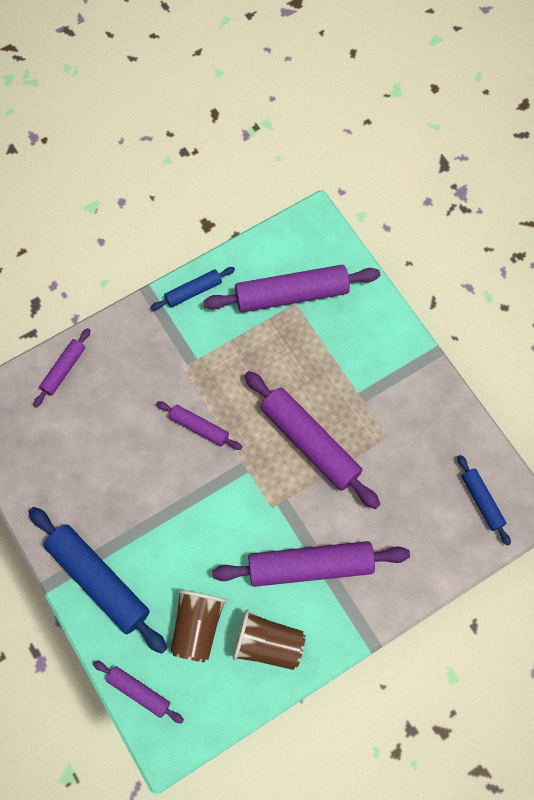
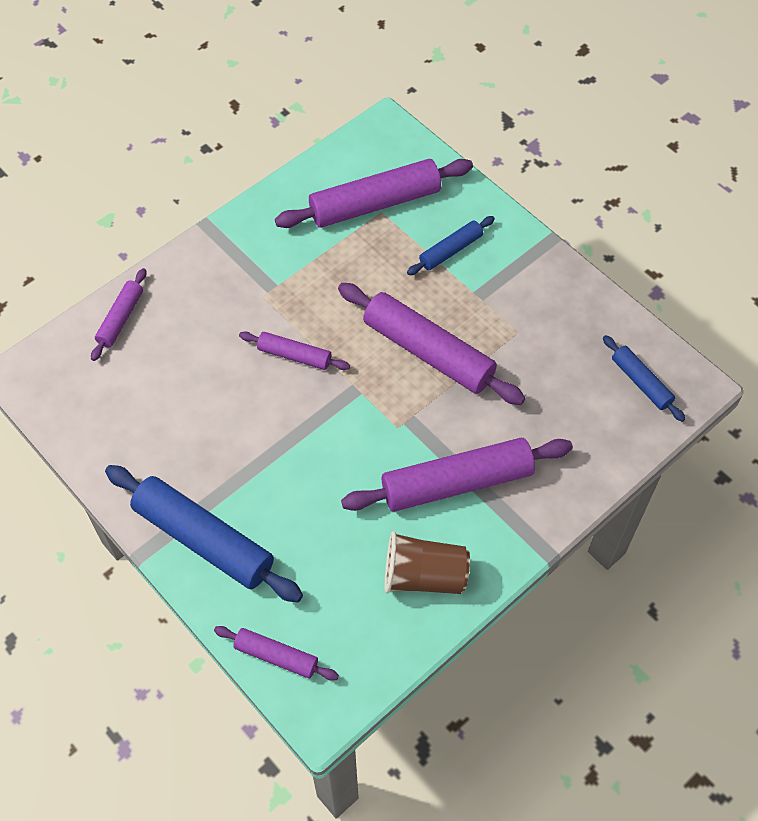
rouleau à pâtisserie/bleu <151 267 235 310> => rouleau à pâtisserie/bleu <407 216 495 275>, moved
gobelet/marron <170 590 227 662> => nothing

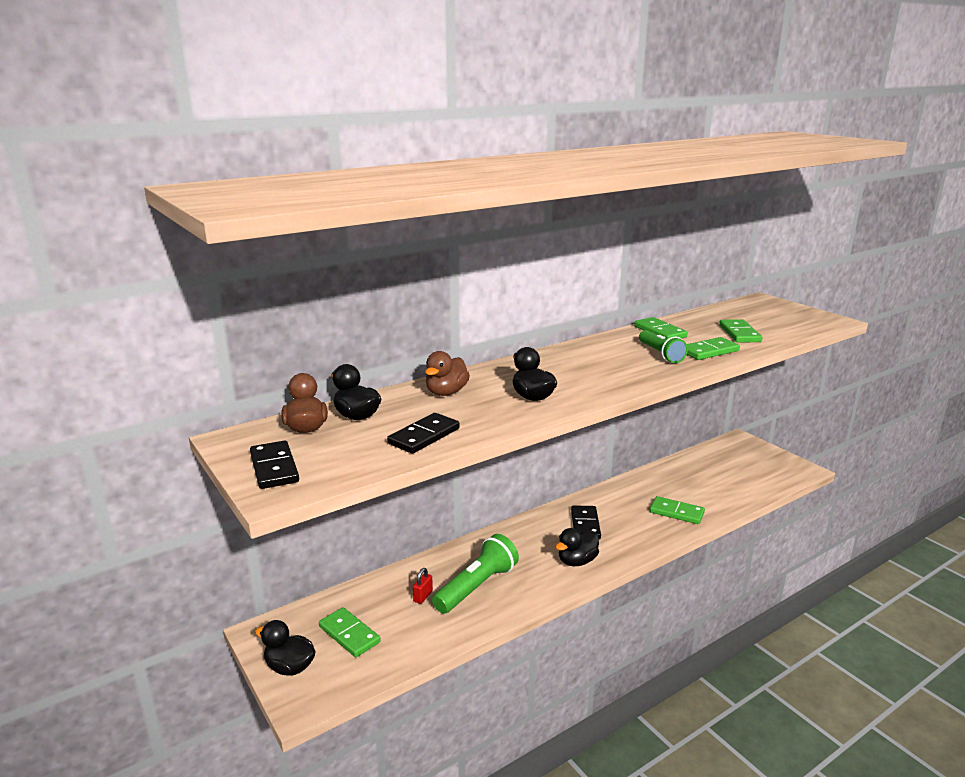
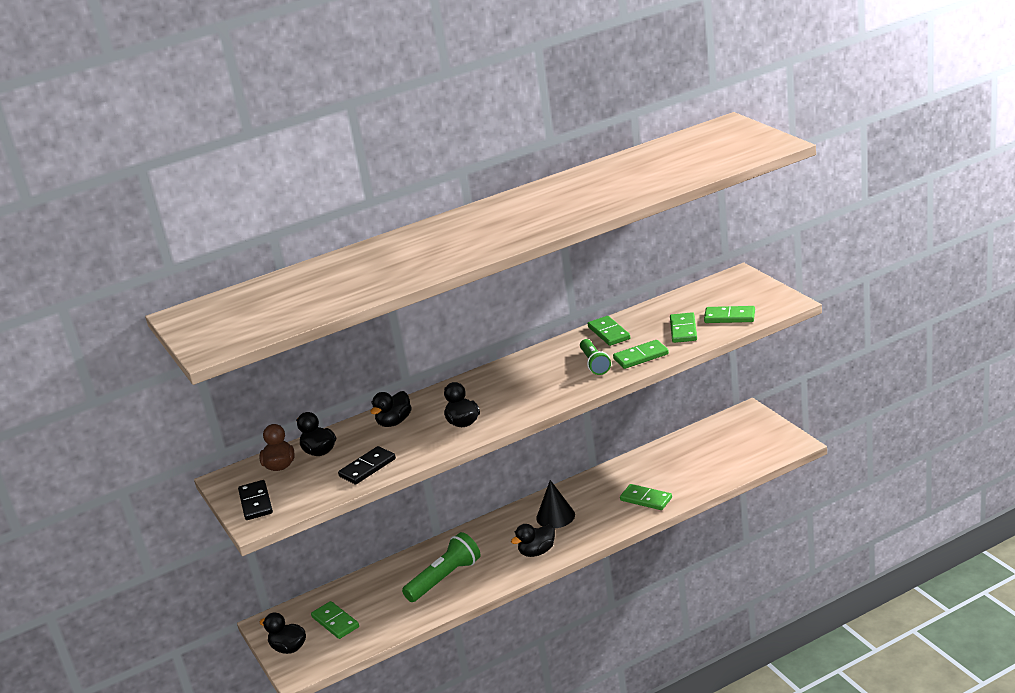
canard/marron <425 351 470 396> => canard/noir <370 391 412 427>
domino/noir <571 505 601 539> => cône/noir <536 480 575 528>
cadenas/rouge <413 568 433 604> => nothing
nothing => domino/vert <704 306 755 323>

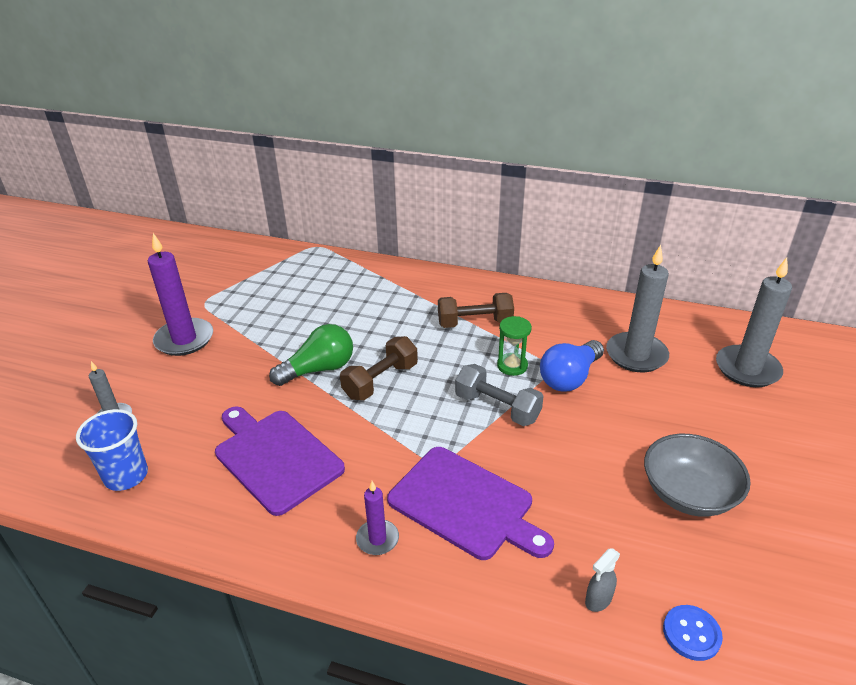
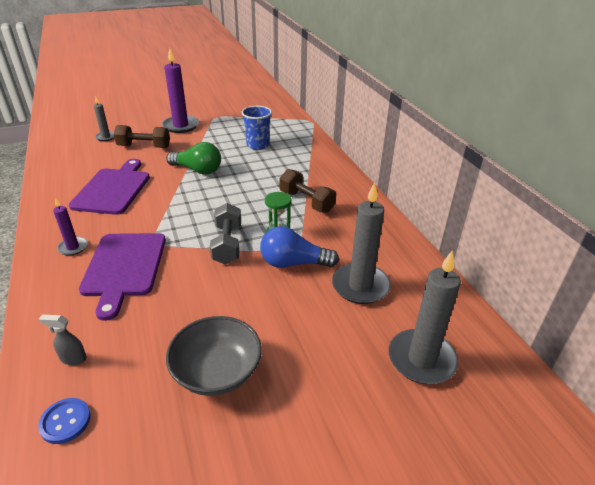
haltère/marron <340 336 418 400> => haltère/marron <114 125 170 148>, moved
gobelet/bleu <76 409 148 491> => gobelet/bleu <241 106 272 150>, moved

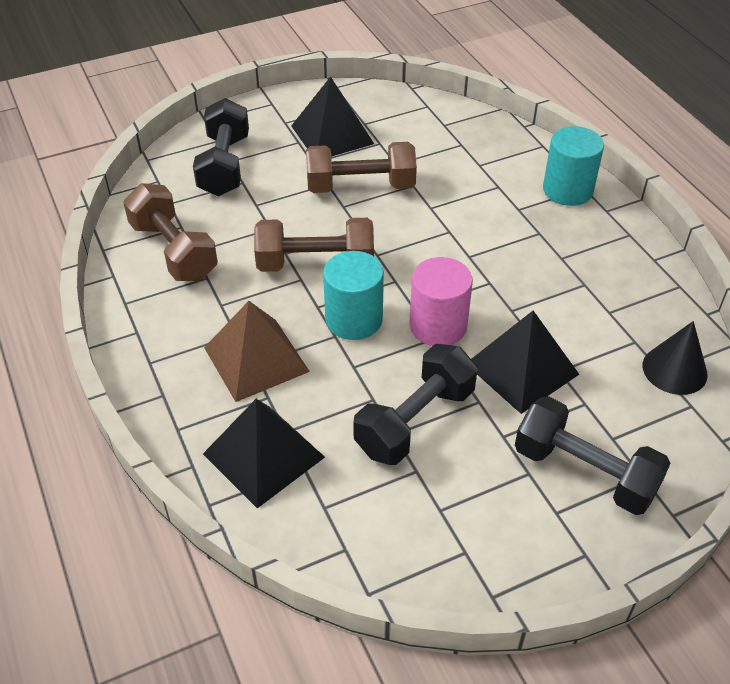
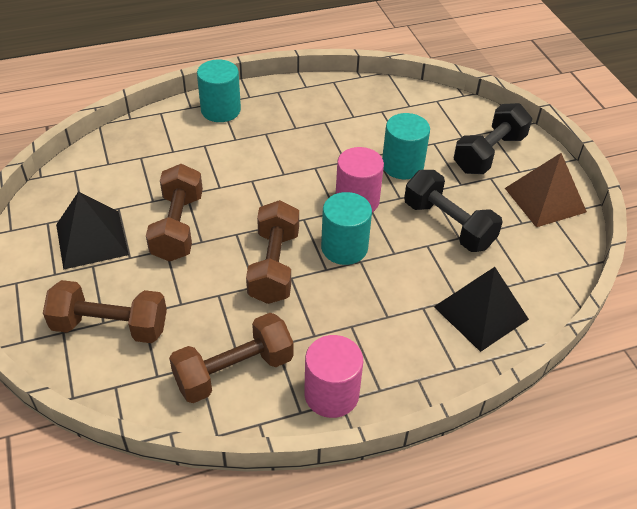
haltère/noir <193 98 249 196> => haltère/marron <43 280 167 343>
pyramide/marron <204 301 310 402> => pyramide/marron <505 153 587 227>, moved
pyramide/noir <471 311 579 414> => cylindre/turquoise <382 113 430 179>
cône/noir <643 321 708 395> => nothing
nothing => cylindre/rose <304 335 363 418>

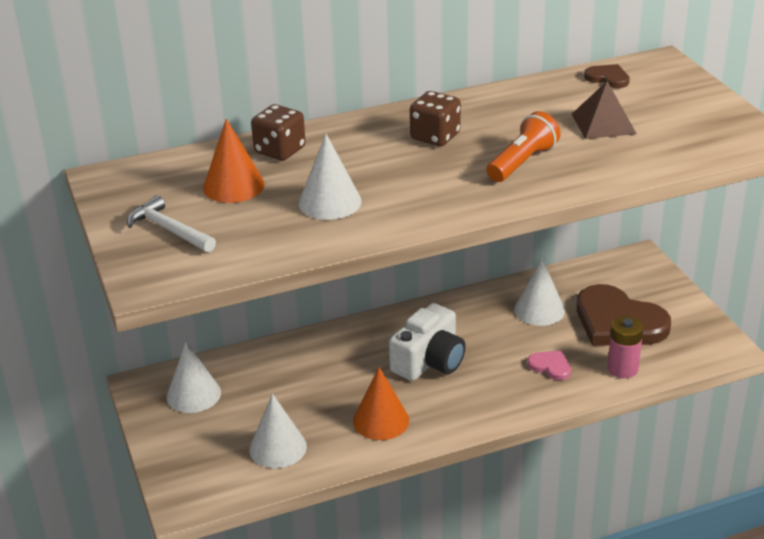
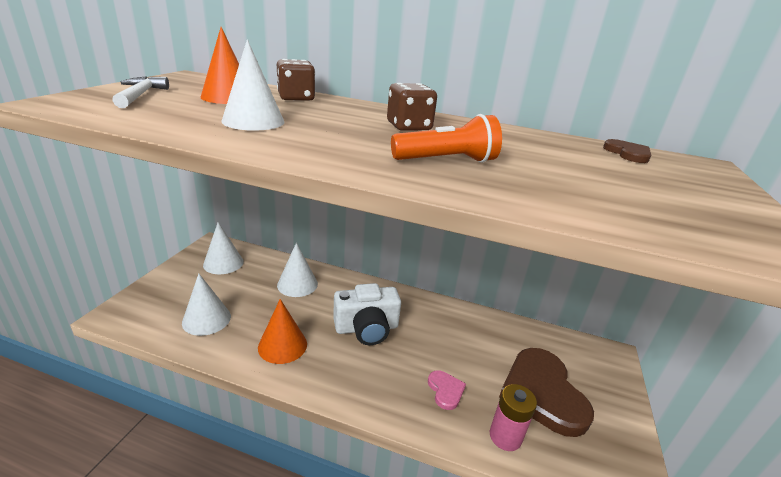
pyramide/marron <572 81 637 139> => nothing
cône/blanc <514 258 565 326> => cône/blanc <277 242 318 297>, moved

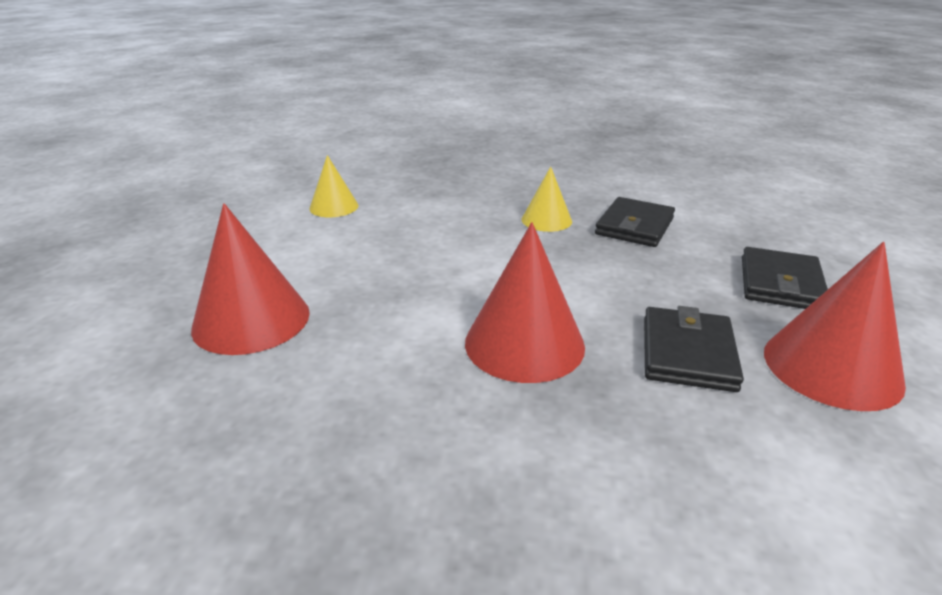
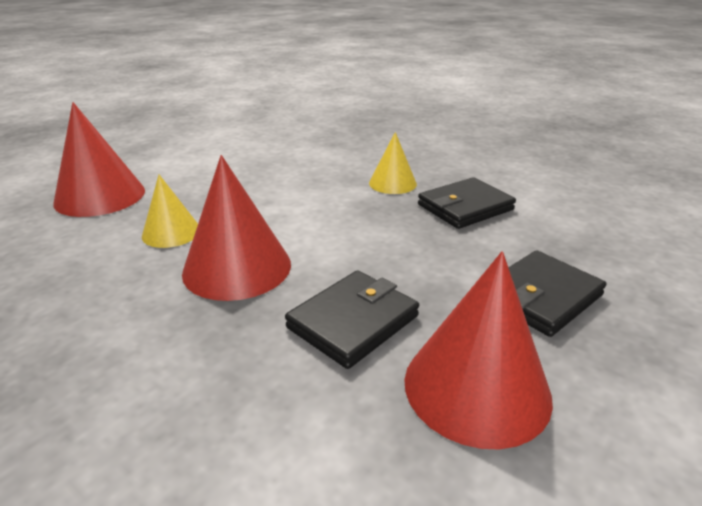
cône/jaune <310 155 358 217> => cône/jaune <142 175 198 248>, moved

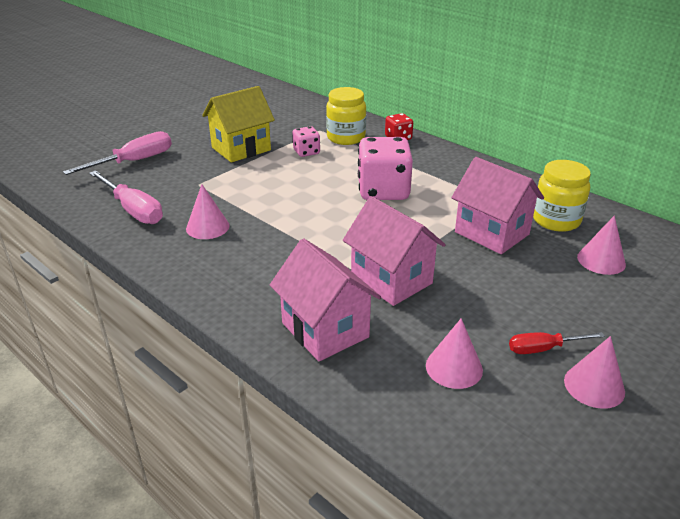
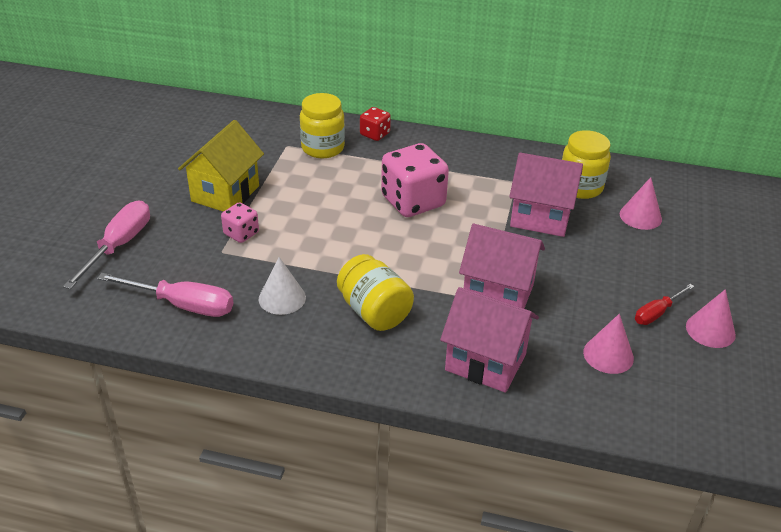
dé/rose <292 126 320 157> => dé/rose <221 202 259 243>, moved
cône/rose <186 184 230 239> => cône/blanc <259 257 306 315>
nothing => bocal/jaune <337 254 414 331>

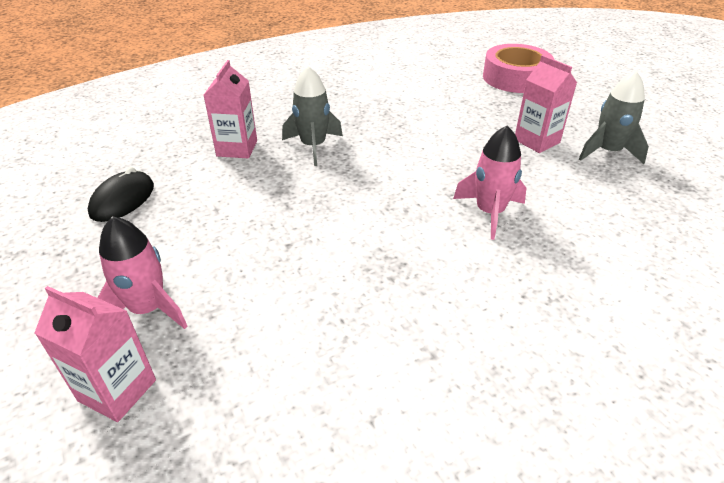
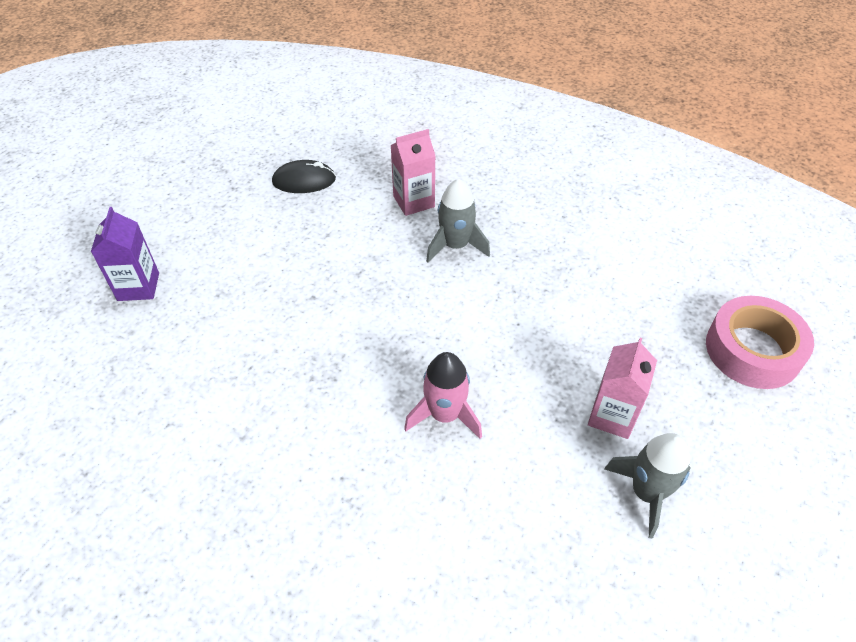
fusée/rose <98 216 188 329> => nothing
brique de lait/rose <34 286 156 422> => brique de lait/violet <91 207 159 301>

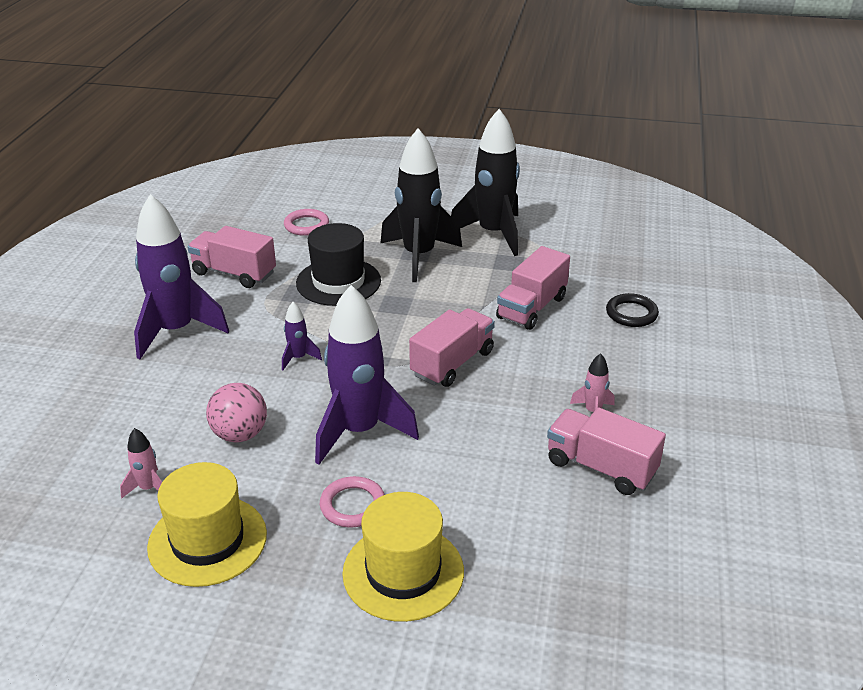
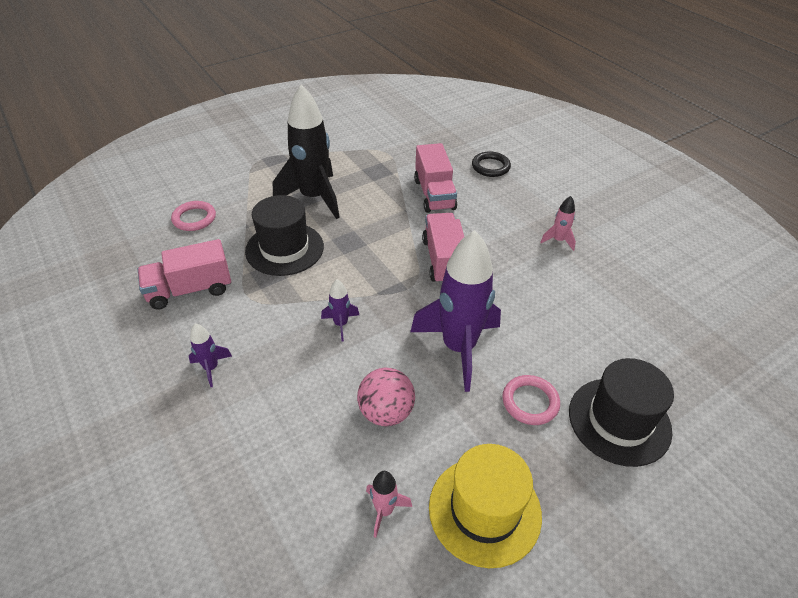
fusée/noir <451 109 520 256> => nothing
fusée/violet <134 194 229 359> => fusée/violet <189 323 232 387>, x0.43
camion/rose <547 407 666 495> => nothing
chapeau/jaune <342 492 464 622> => chapeau/noir <569 358 674 467>

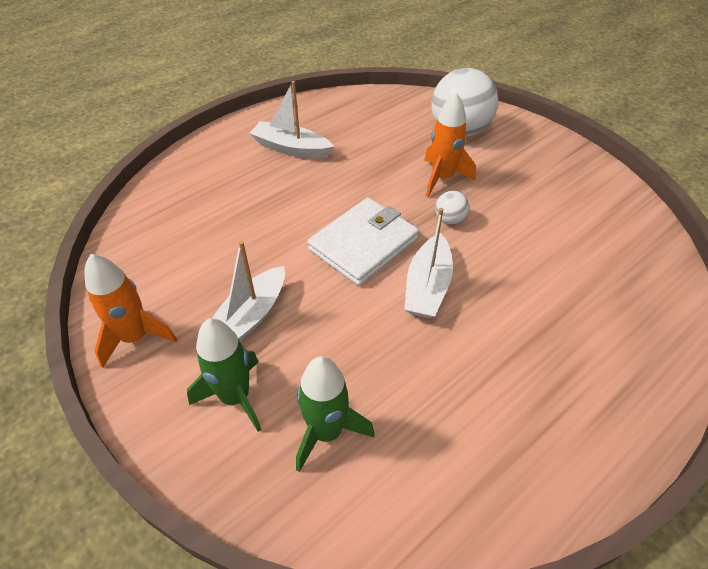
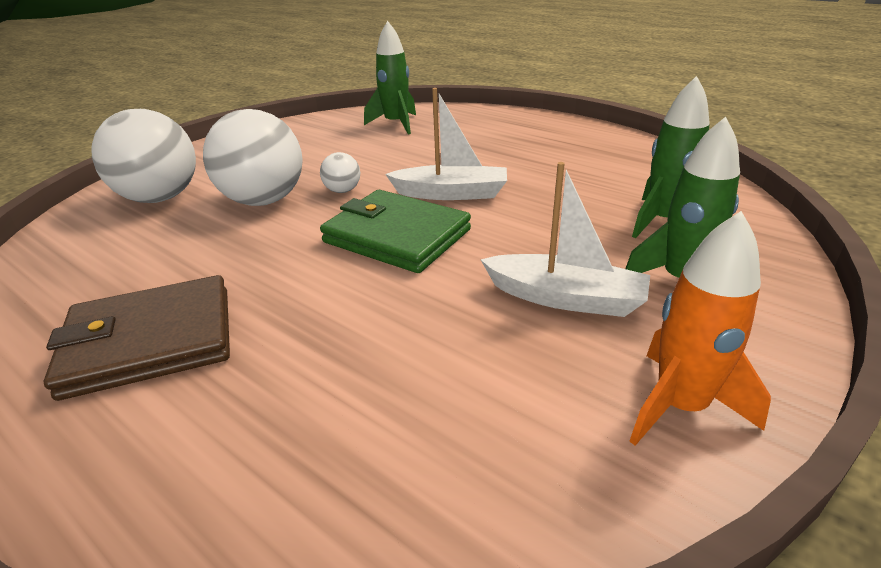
bateau/blanc <249 81 334 158> => portefeuille/marron <44 275 230 401>
fusée/orange <424 92 476 197> => balle/blanc <203 109 303 206>
portefeuille/blanc <307 197 419 286> => portefeuille/vert <320 190 471 273>
nothing => fusée/vert <364 21 416 134>

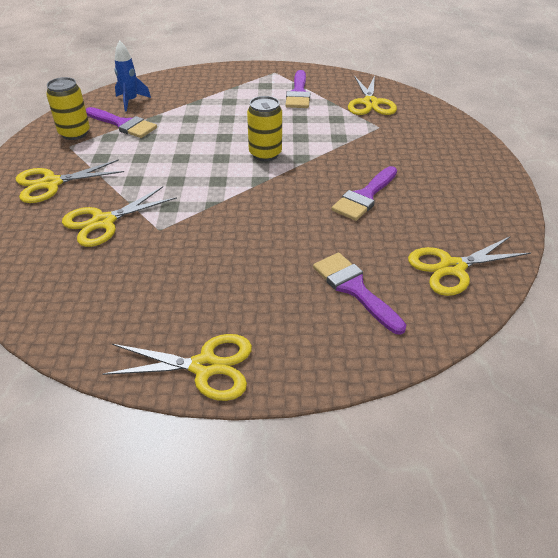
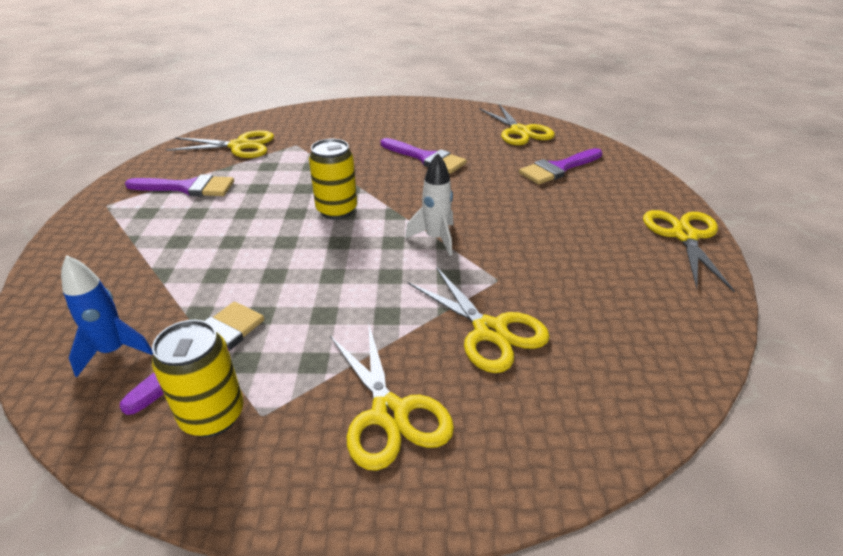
nothing => fusée/blanc <405 153 453 256>

